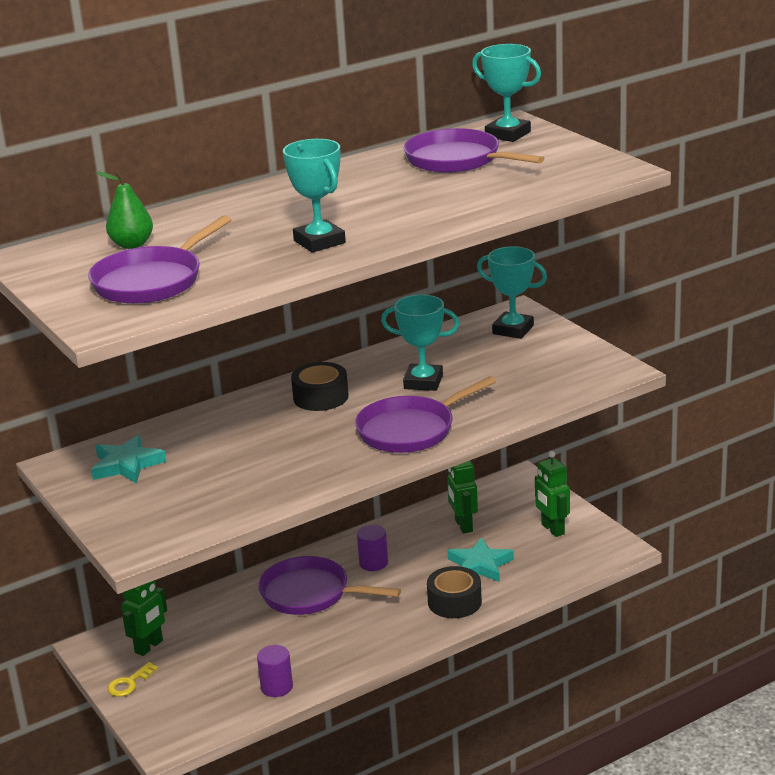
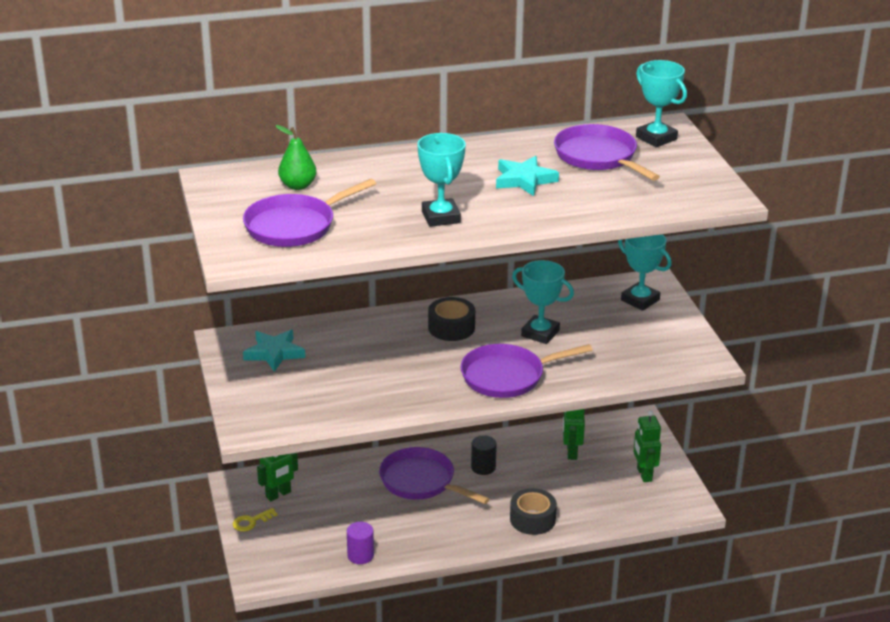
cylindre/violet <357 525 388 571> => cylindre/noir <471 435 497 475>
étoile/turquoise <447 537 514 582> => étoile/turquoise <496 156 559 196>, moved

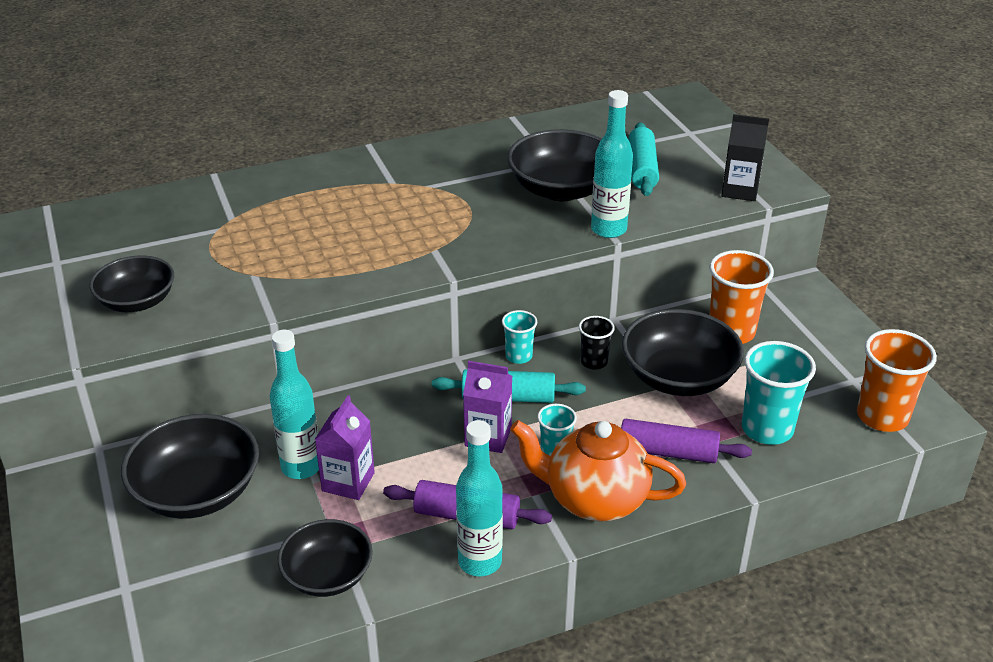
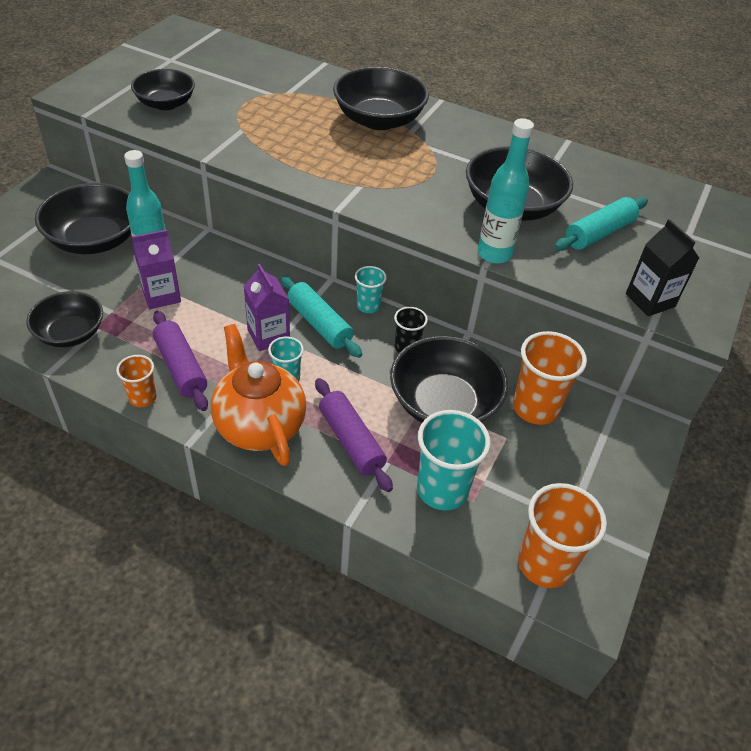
bouteille/turquoise <456 420 503 576> => gobelet/orange <116 355 156 407>
nothing => bol/noir <333 67 429 130>

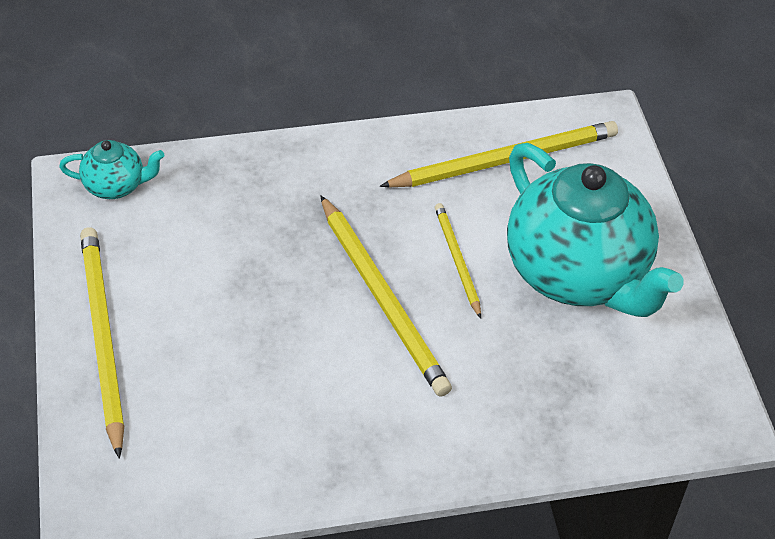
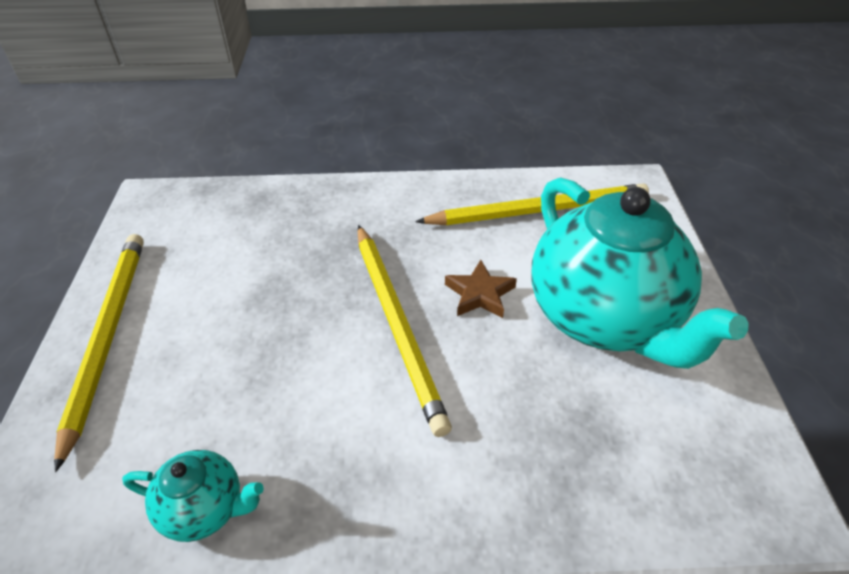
théière/turquoise <59 140 164 199> => théière/turquoise <122 450 264 542>, moved
crayon/jaune <435 203 481 319> => étoile/marron <445 260 517 318>

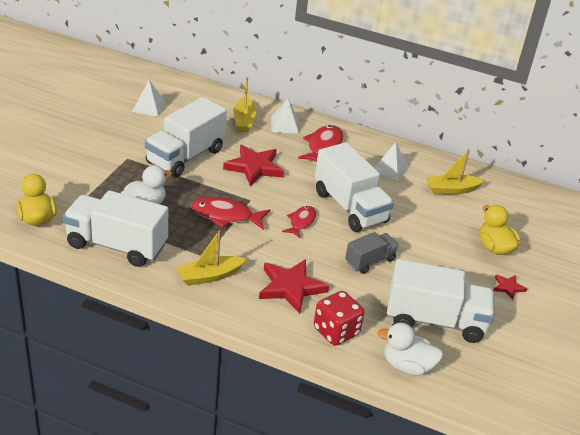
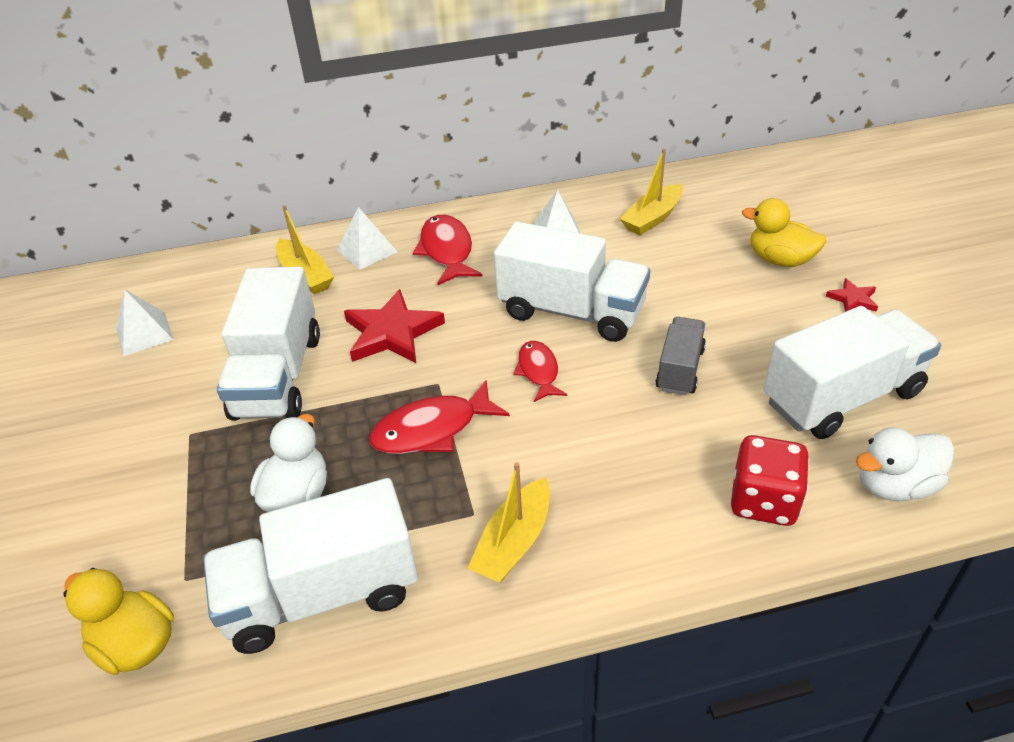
étoile/rouge <259 259 329 314> => nothing

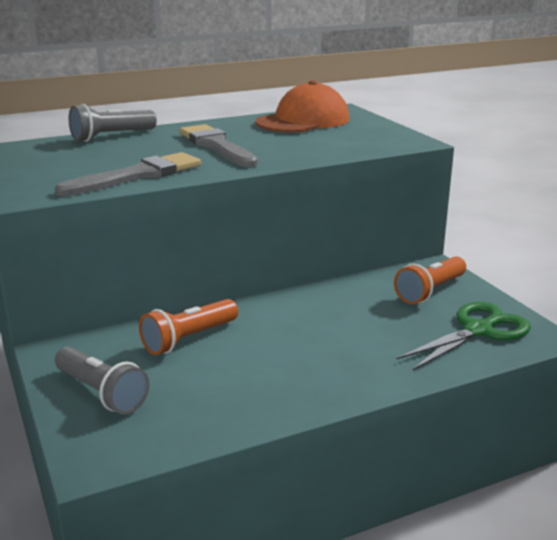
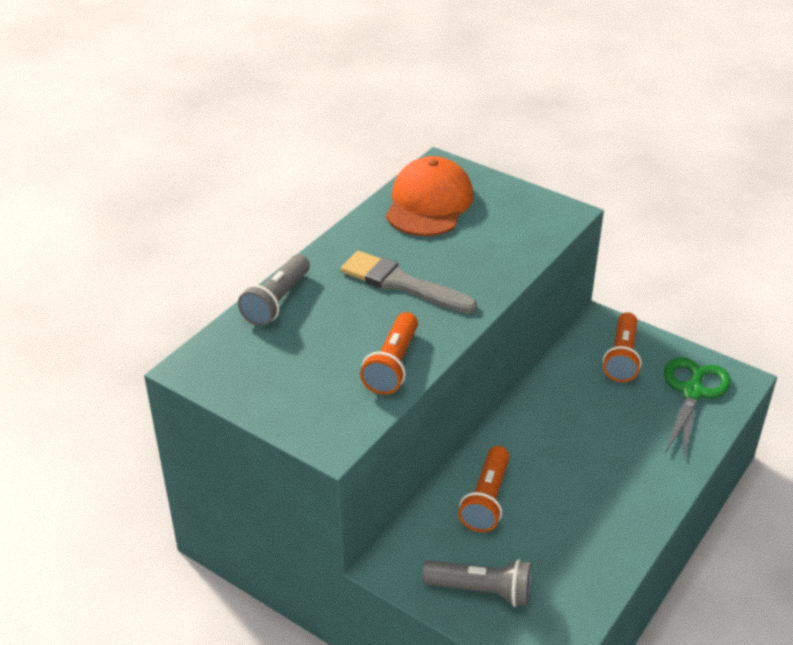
pinceau/gris <55 152 201 196> => lampe de poche/orange <360 312 418 395>

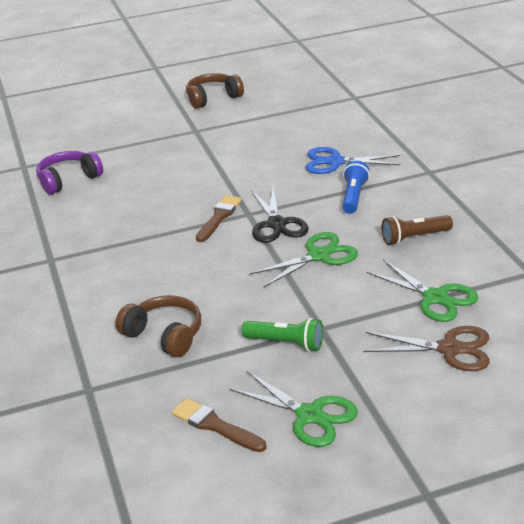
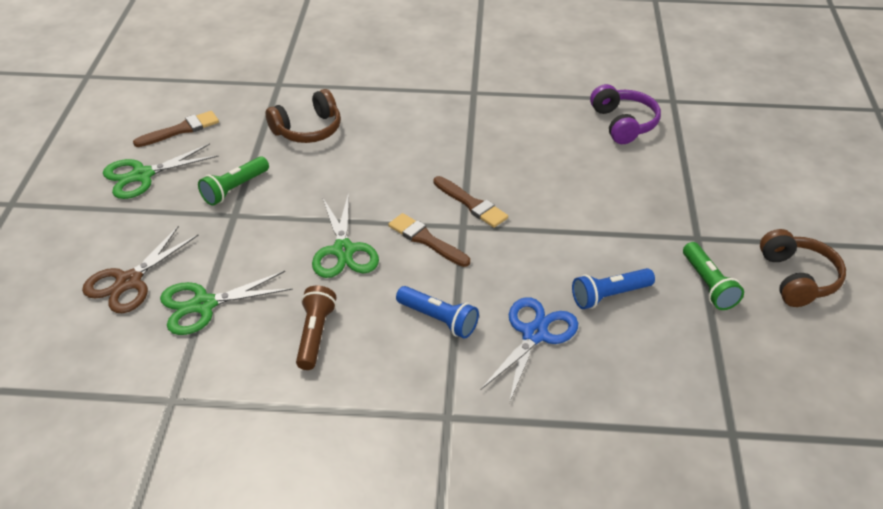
ciseaux/noir <251 188 309 243> => pinceau/marron <388 213 470 267>
nothing => lampe de poche/vert <683 242 744 310>
nothing => lampe de poche/bleu <572 268 655 309>

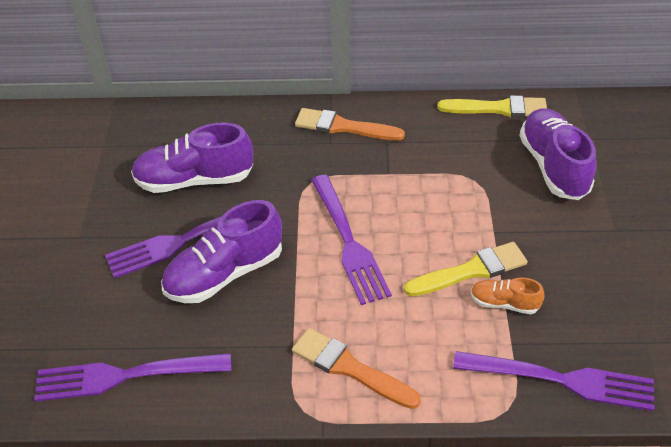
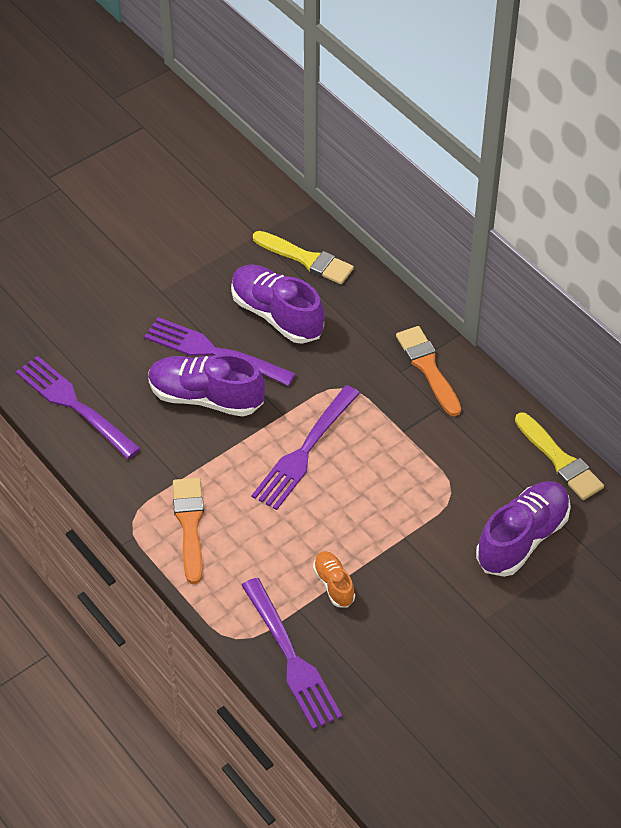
pinceau/jaune <404 242 527 296> => pinceau/jaune <253 231 354 284>, moved

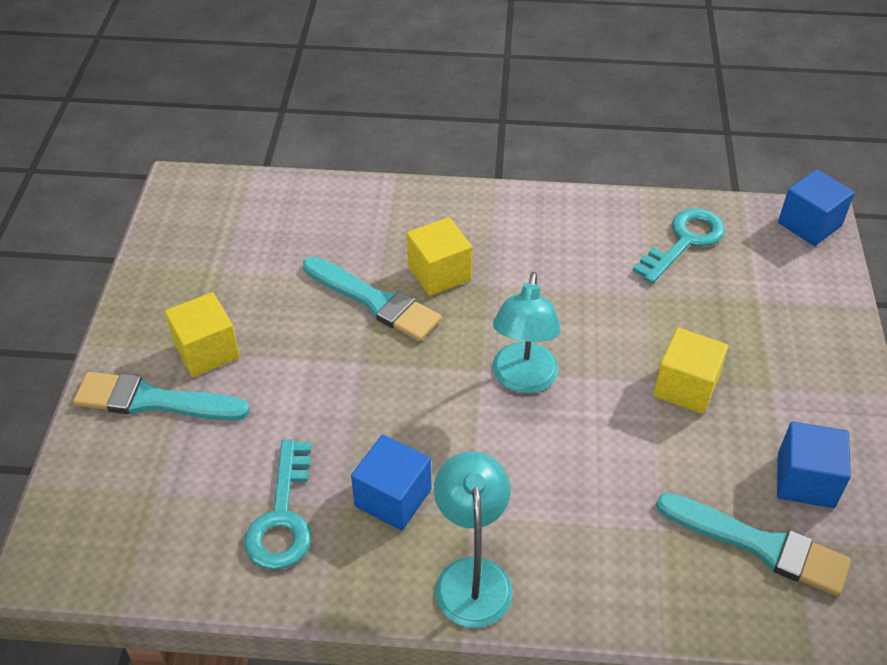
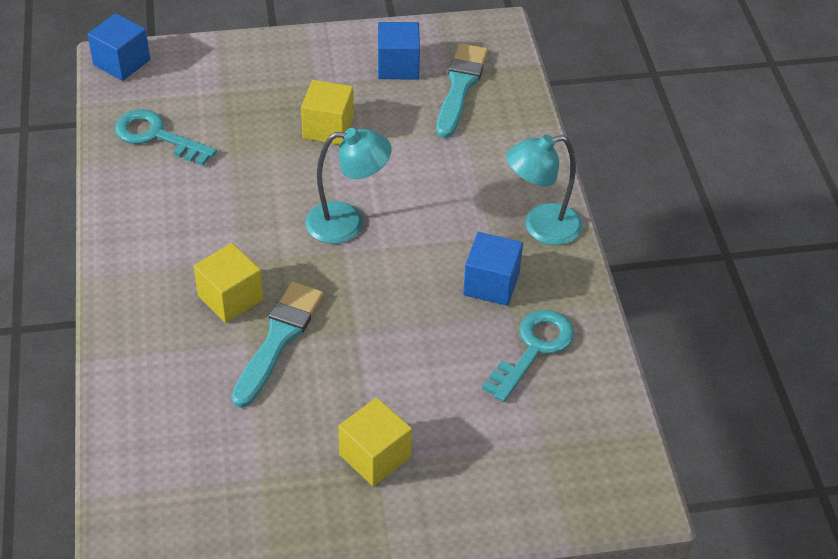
pinceau/turquoise <73 372 250 421> => nothing
clé/turquoise <244 440 312 570> => clé/turquoise <482 310 574 402>, 45 degrees counterclockwise

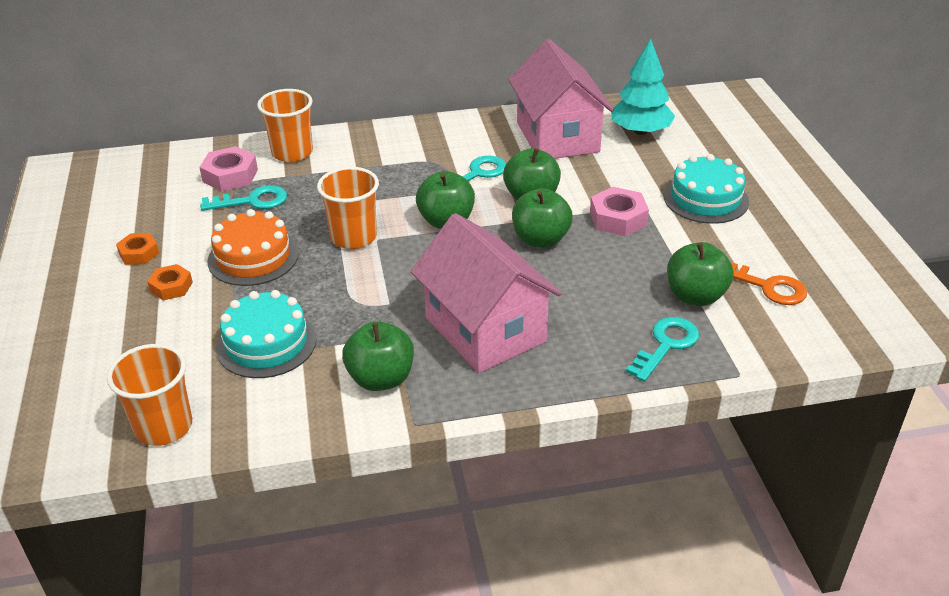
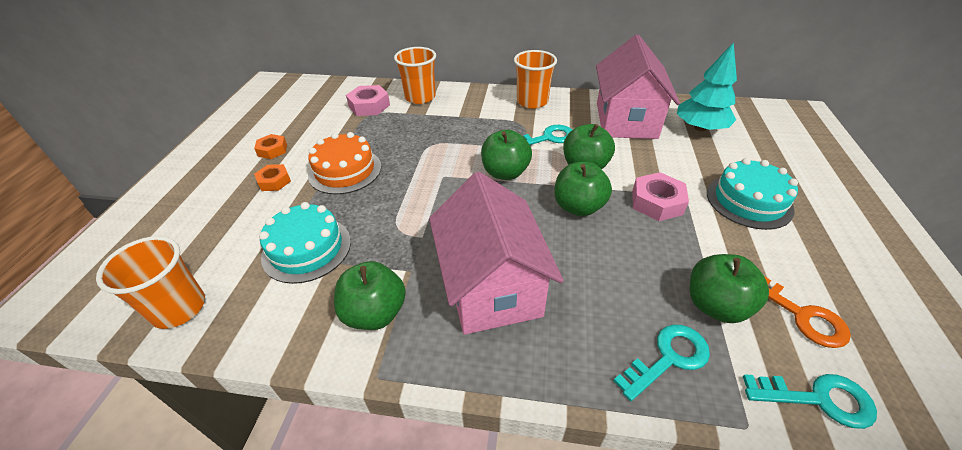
gobelet/orange <317 167 379 249> => gobelet/orange <514 50 557 109>, moved
clé/turquoise <200 185 287 211> => clé/turquoise <743 374 877 429>, moved

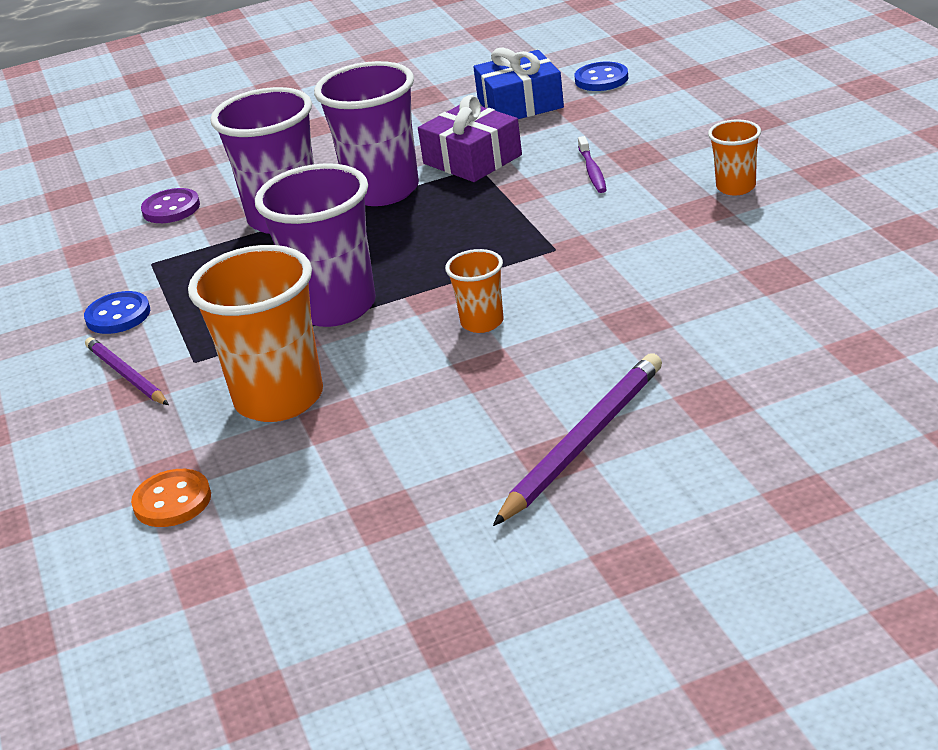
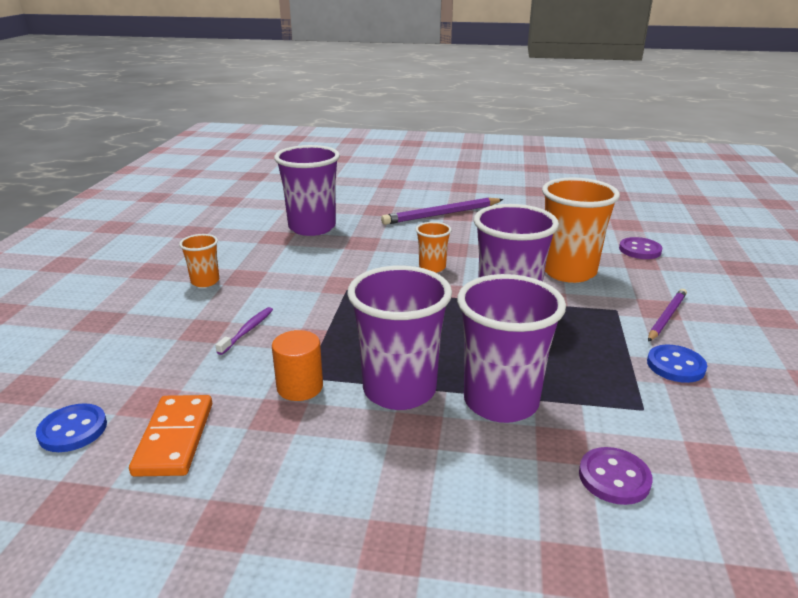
cadeau/bleu <473 48 564 119> => domino/orange <129 395 212 477>
cadeau/violet <418 95 522 182> => cylindre/orange <272 330 323 401>
crayon/violet <85 337 169 405> => crayon/violet <648 289 687 342>, 135 degrees counterclockwise
bouton/orange <131 469 211 527> => bouton/violet <619 237 662 259>
nothing => gobelet/violet <274 145 340 236>

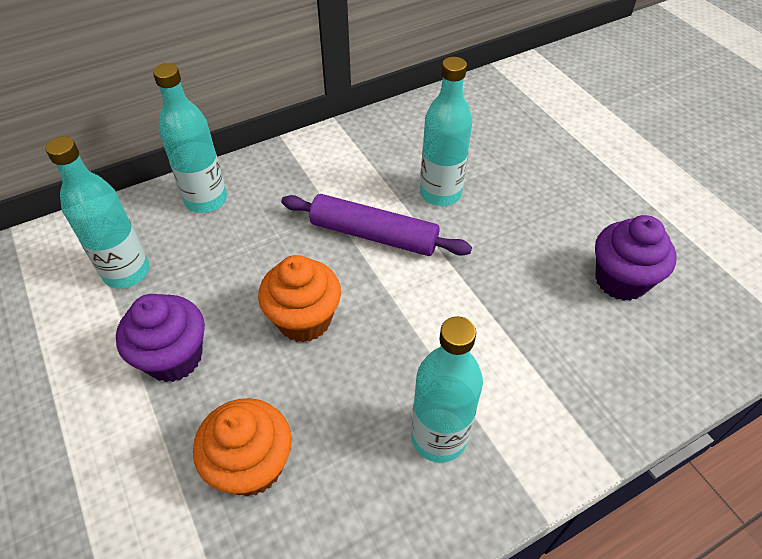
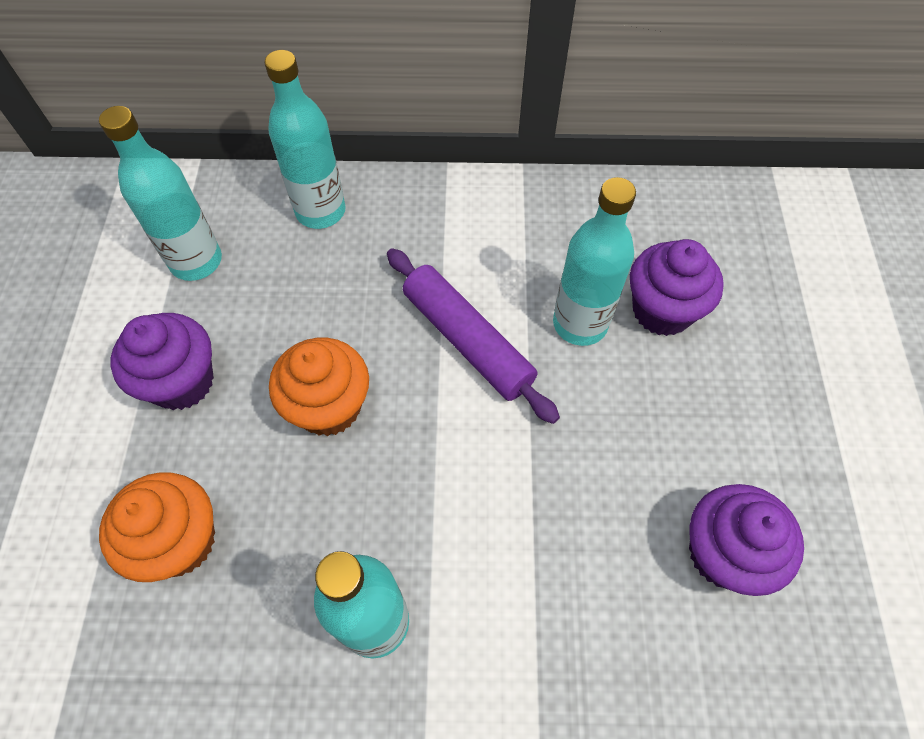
nothing => muffin/violet <630 239 724 336>

